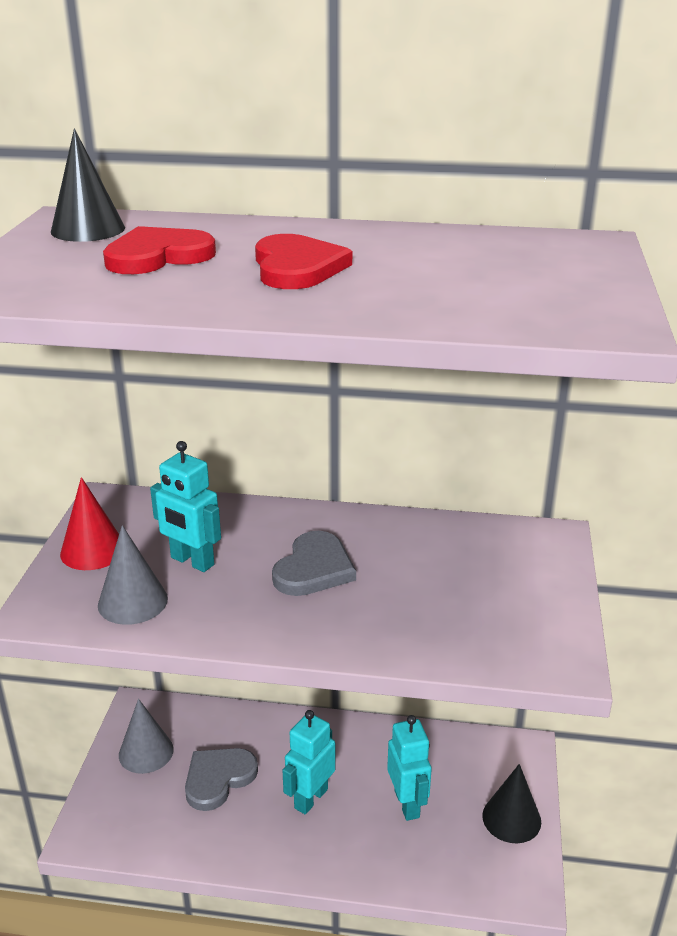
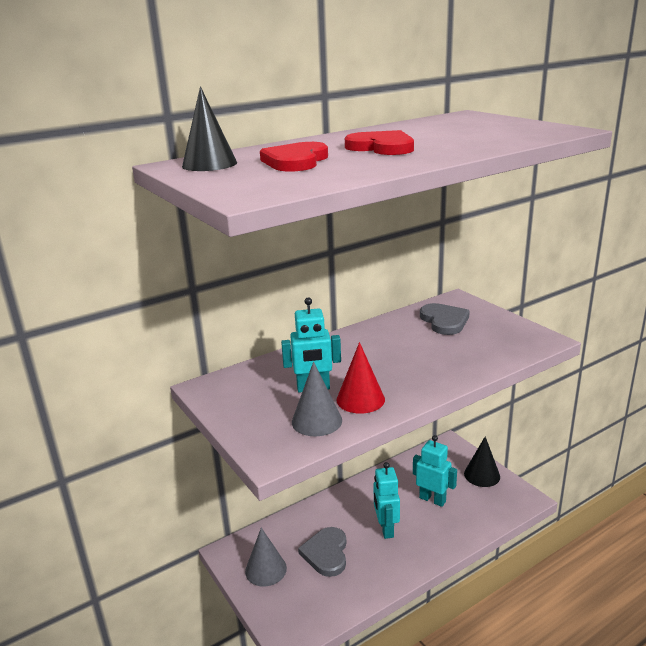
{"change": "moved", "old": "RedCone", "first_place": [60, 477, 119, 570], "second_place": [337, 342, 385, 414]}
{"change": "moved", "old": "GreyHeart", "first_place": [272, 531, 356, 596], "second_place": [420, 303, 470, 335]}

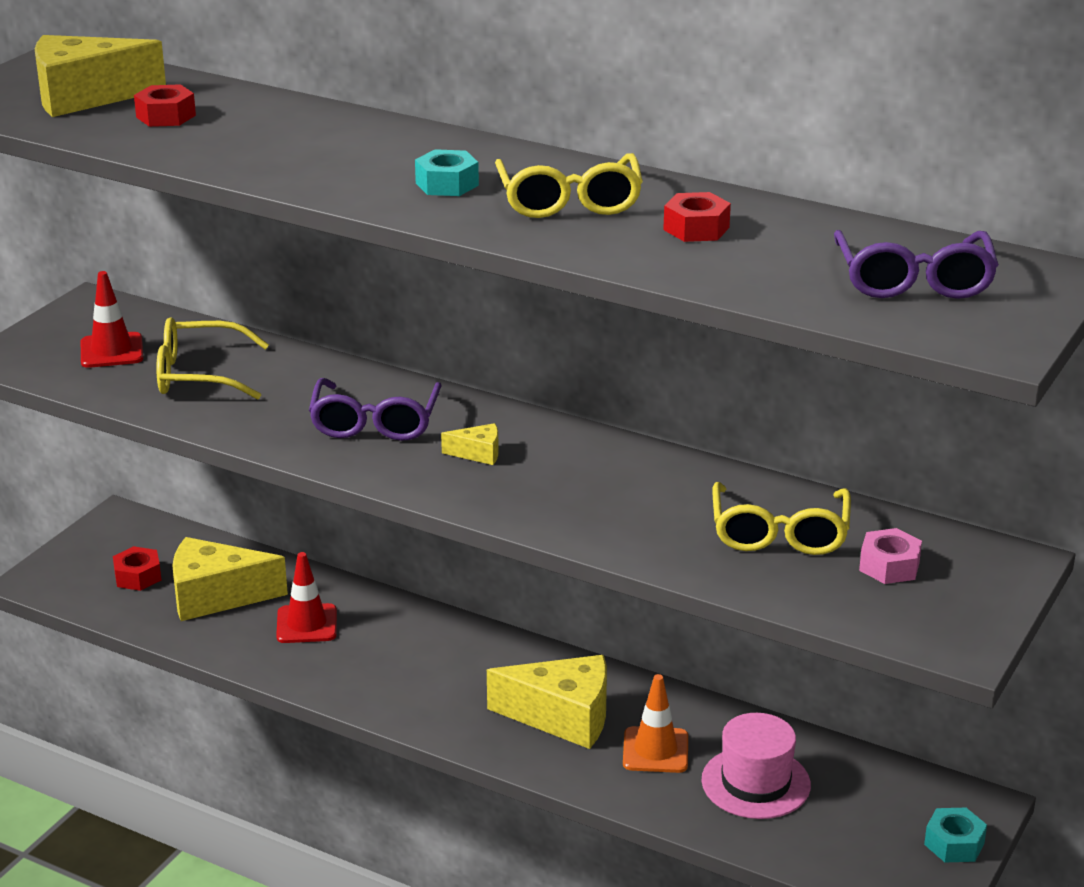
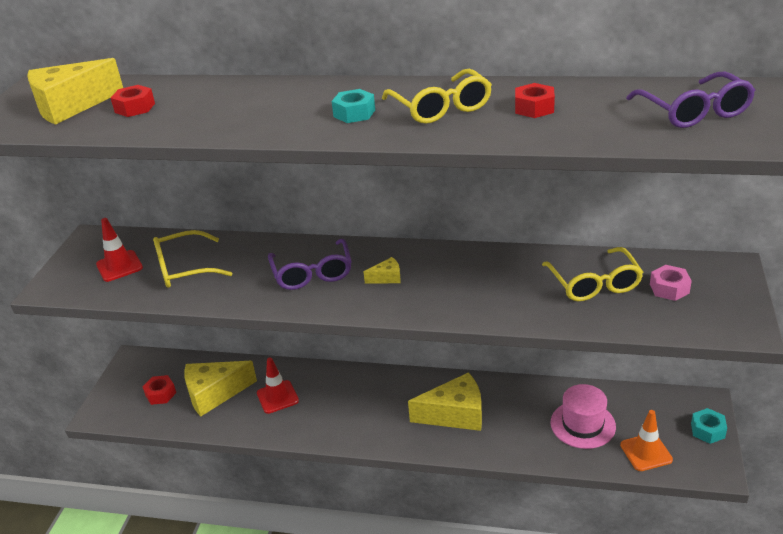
{"change": "moved", "old": "OrangeTrafficCone", "first_place": [623, 674, 688, 773], "second_place": [620, 410, 673, 471]}

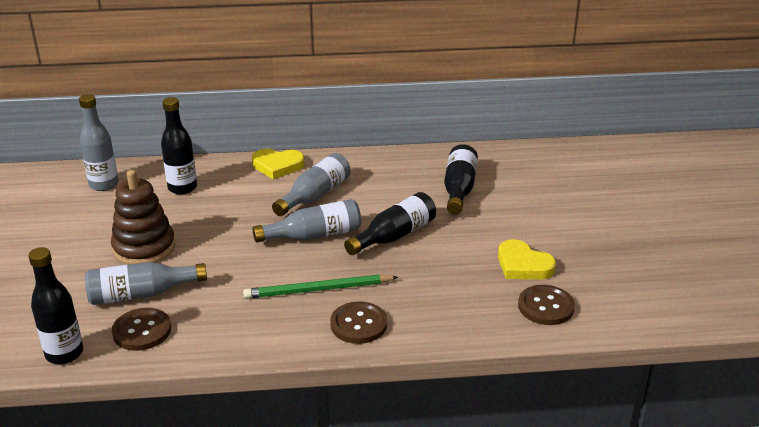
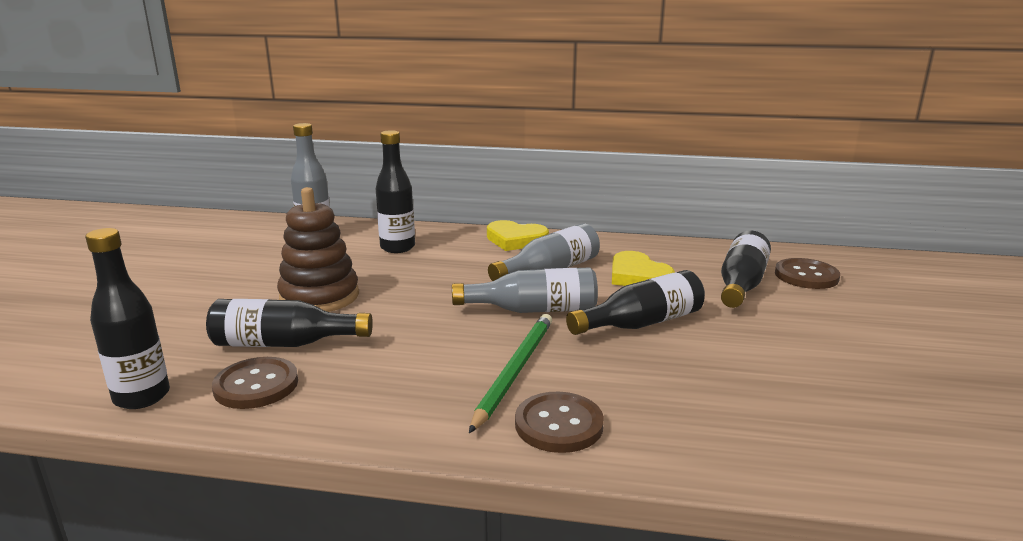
{"change": "moved", "old": "YellowHeart", "first_place": [498, 239, 556, 279], "second_place": [612, 251, 675, 286]}
{"change": "recoloured", "old": "GreyBottle", "new": "BlackBottle", "first_place": [85, 262, 207, 305], "second_place": [206, 299, 373, 347]}
{"change": "turned", "old": "GreenPencil", "first_place": [243, 274, 398, 299], "second_place": [469, 314, 552, 433], "degrees": 105}
{"change": "moved", "old": "BrownButton", "first_place": [518, 285, 575, 325], "second_place": [775, 258, 840, 289]}

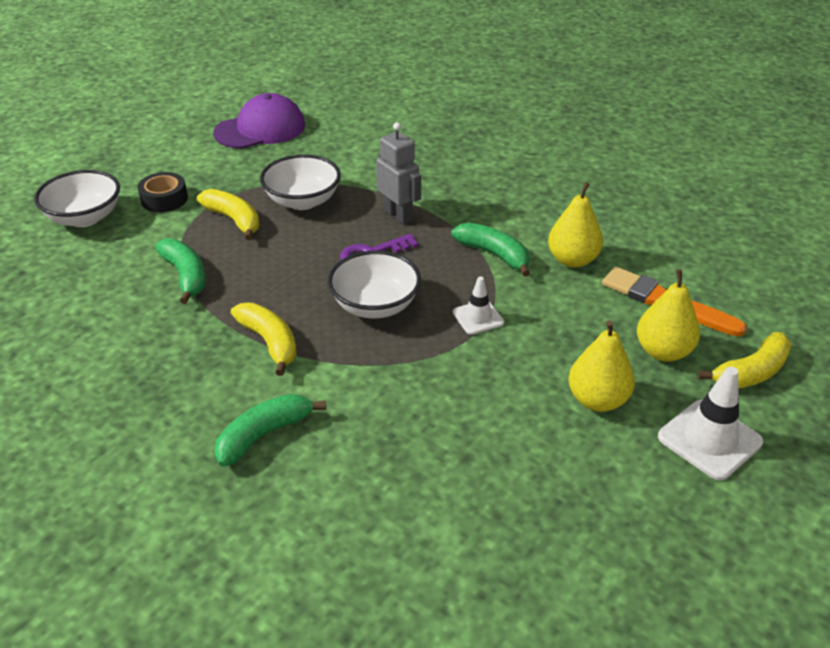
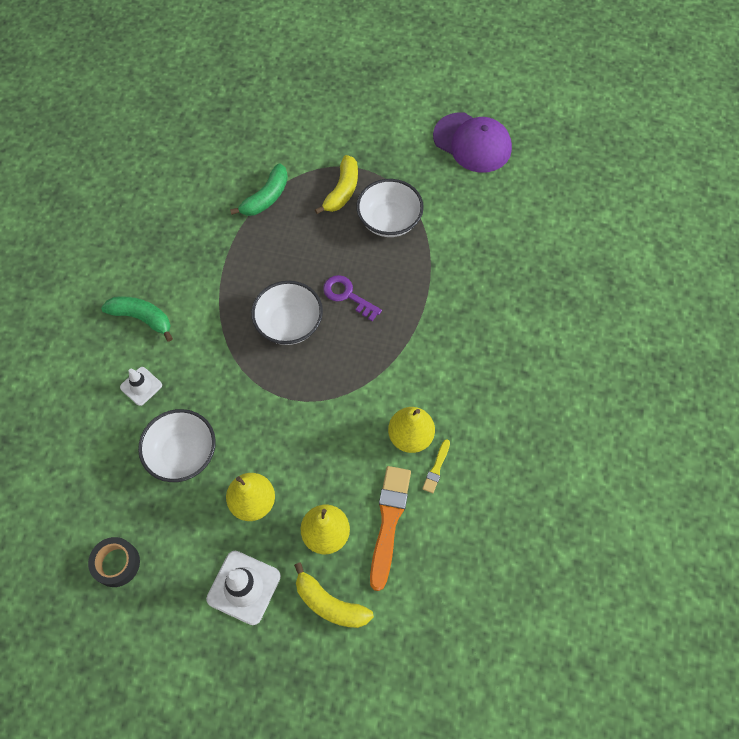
{"change": "removed", "old": "GreyRobot", "first_place": [376, 122, 421, 224]}
{"change": "moved", "old": "WhiteBowl", "first_place": [34, 170, 120, 227], "second_place": [138, 409, 216, 482]}
{"change": "moved", "old": "BlackTape", "first_place": [137, 172, 188, 212], "second_place": [88, 537, 140, 587]}
{"change": "removed", "old": "GreenBanana", "first_place": [451, 222, 530, 276]}
{"change": "moved", "old": "WhiteTrafficCone", "first_place": [453, 277, 504, 335], "second_place": [120, 367, 162, 406]}
{"change": "removed", "old": "YellowBanana", "first_place": [231, 303, 297, 376]}
{"change": "added", "new": "YellowBrush", "second_place": [422, 439, 450, 493]}

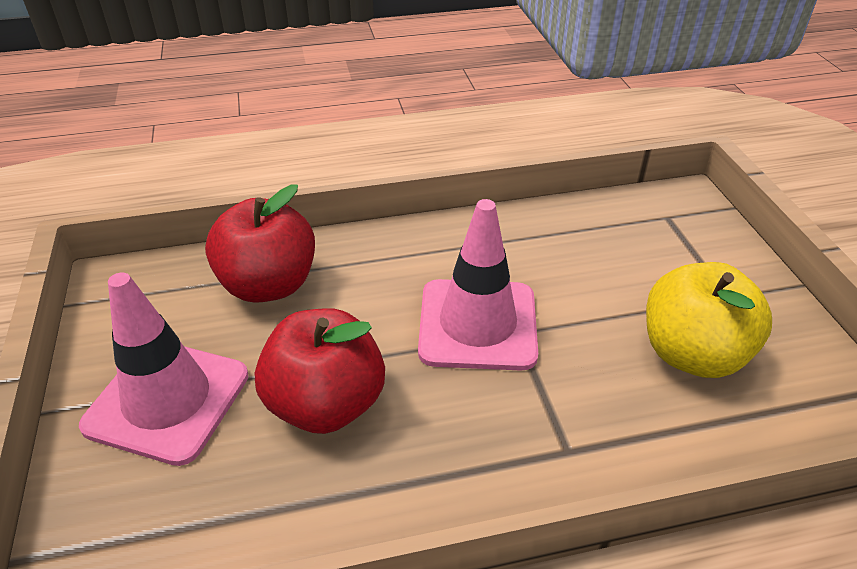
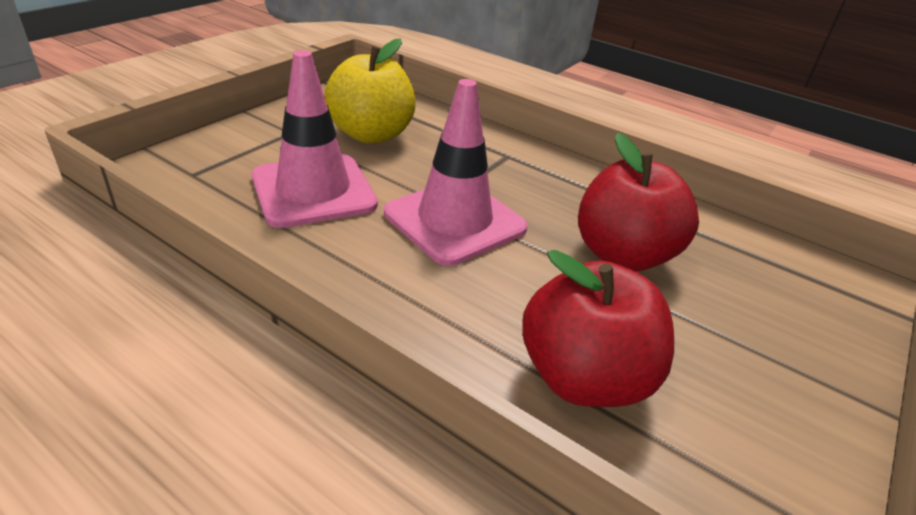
{"change": "moved", "old": "PinkTrafficCone", "first_place": [79, 272, 249, 466], "second_place": [251, 50, 378, 228]}

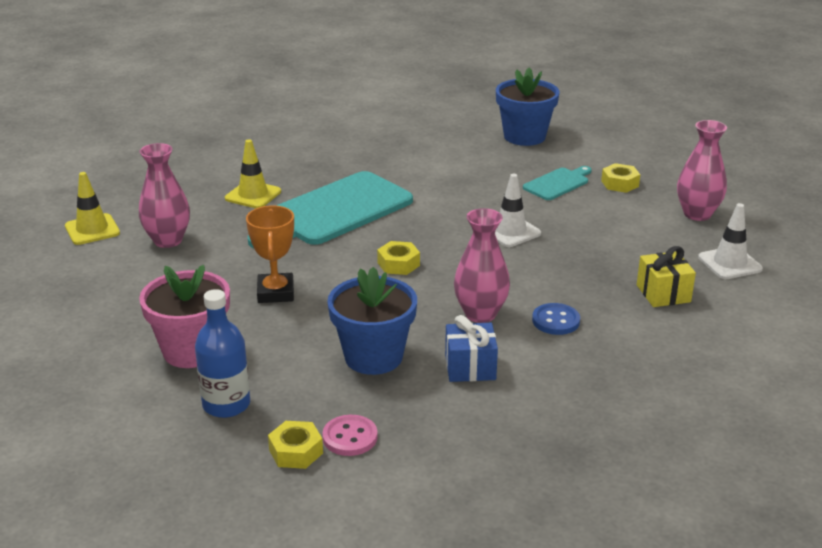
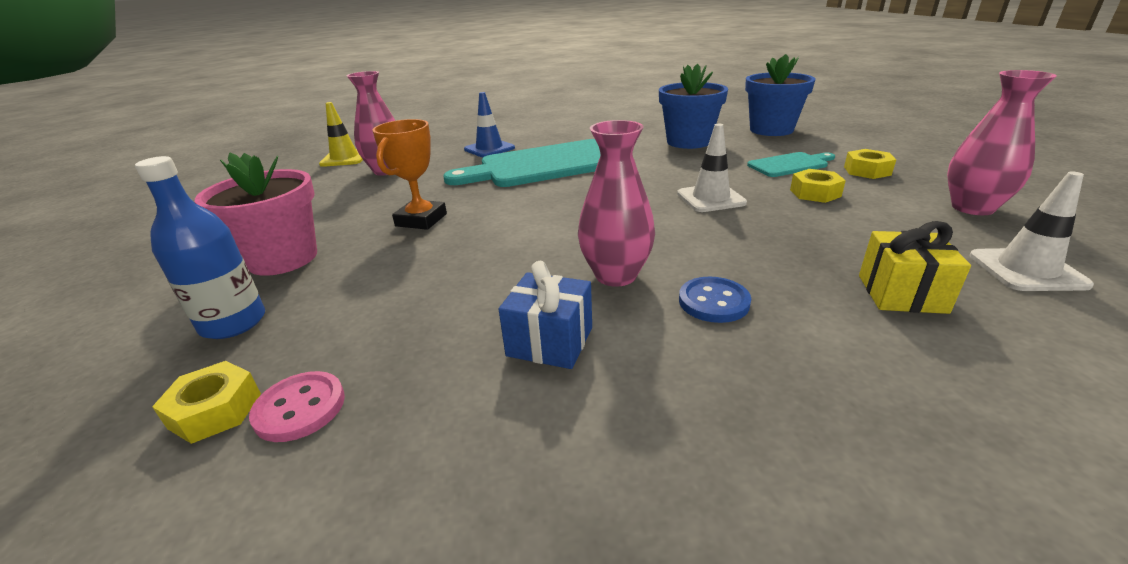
{"change": "recoloured", "old": "YellowTrafficCone", "new": "BlueTrafficCone", "first_place": [225, 139, 281, 208], "second_place": [464, 92, 515, 157]}
{"change": "moved", "old": "YellowNut", "first_place": [377, 241, 420, 275], "second_place": [790, 169, 846, 203]}
{"change": "moved", "old": "BlueFlowerPot", "first_place": [327, 267, 417, 375], "second_place": [659, 64, 728, 149]}

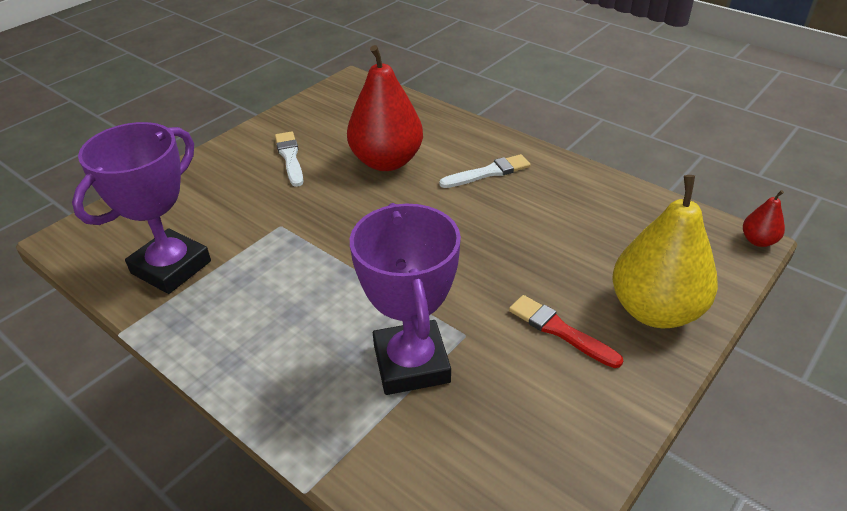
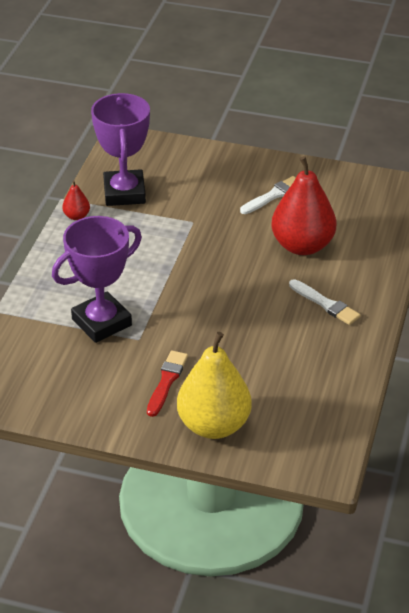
{"change": "turned", "old": "PurpleTrophy", "first_place": [72, 122, 211, 294], "second_place": [91, 93, 150, 206], "degrees": 75}
{"change": "moved", "old": "RedPear", "first_place": [743, 190, 785, 247], "second_place": [62, 180, 90, 220]}

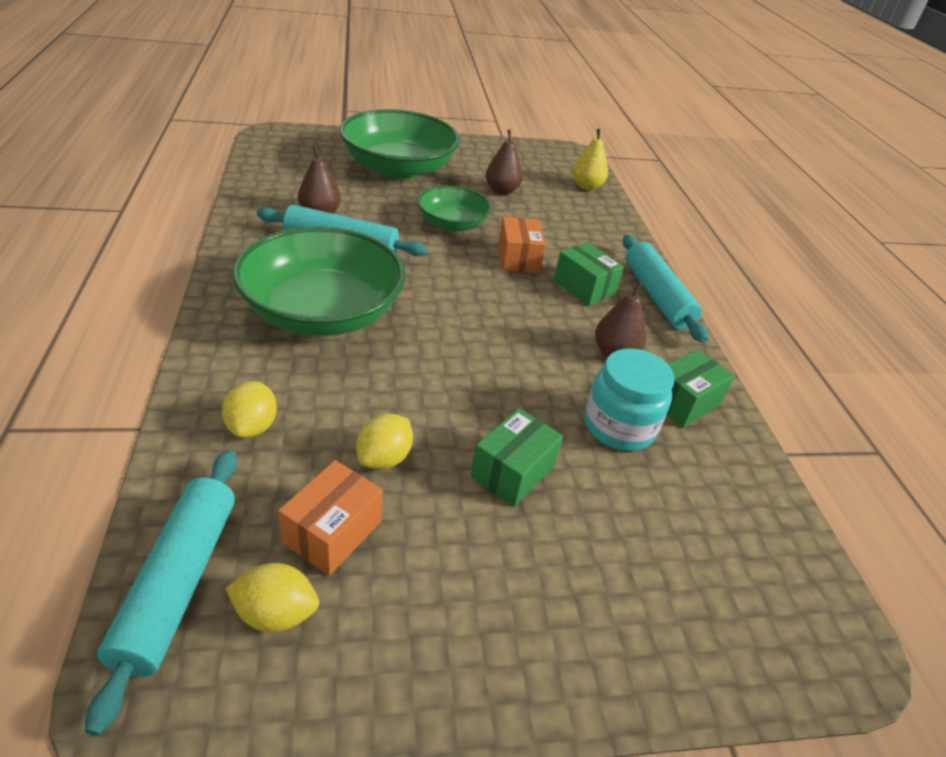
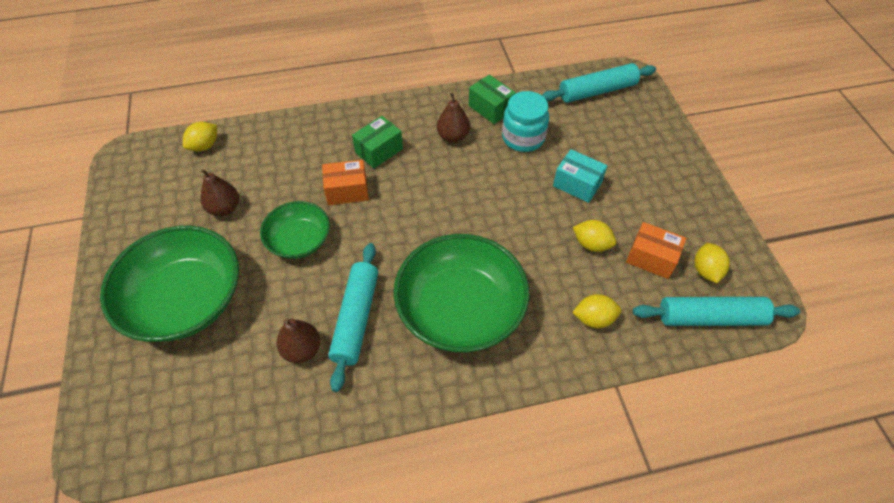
{"change": "replaced", "old": "YellowPear", "new": "YellowLemon", "first_place": [572, 128, 608, 190], "second_place": [183, 122, 217, 152]}
{"change": "moved", "old": "TurquoiseRollingPin", "first_place": [623, 235, 708, 343], "second_place": [542, 63, 656, 103]}
{"change": "recoloured", "old": "GreenBox", "new": "TurquoiseBox", "first_place": [471, 408, 563, 507], "second_place": [553, 149, 607, 203]}

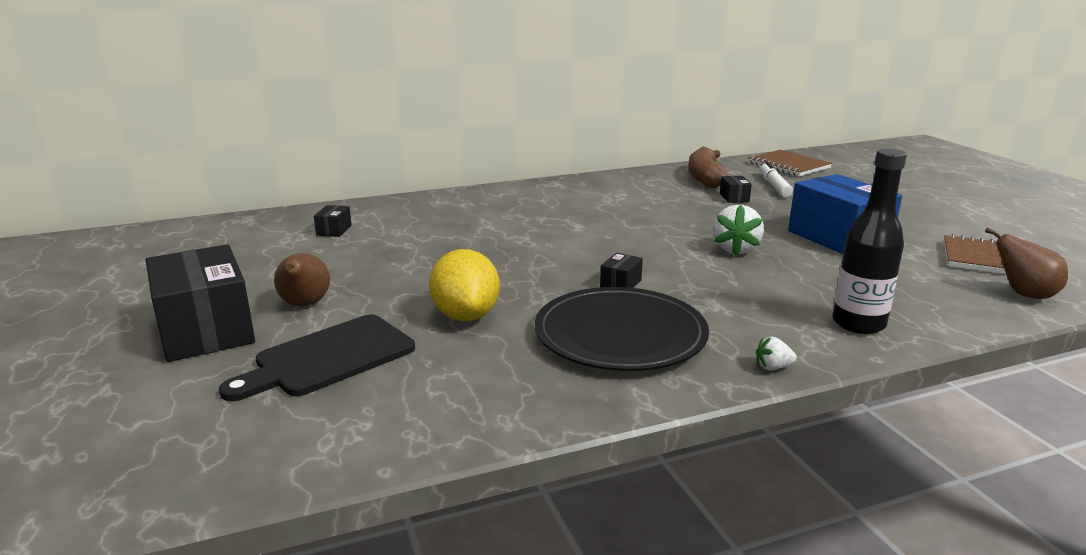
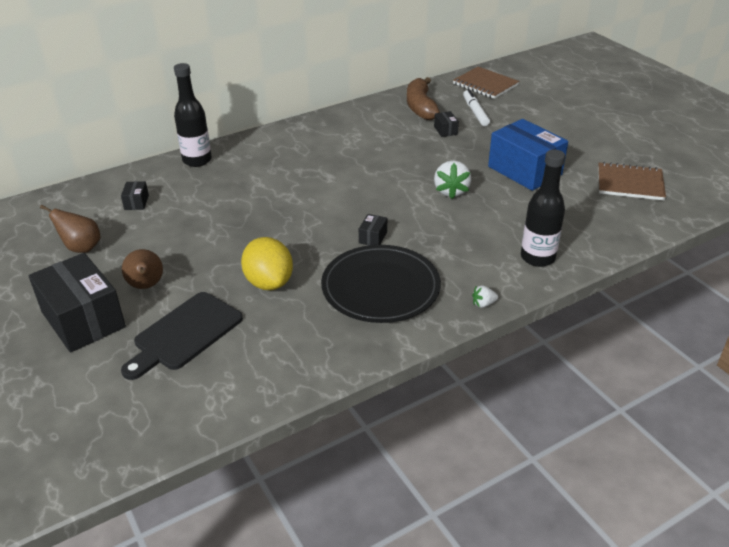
{"change": "moved", "old": "BrownPear", "first_place": [985, 228, 1068, 299], "second_place": [40, 205, 100, 253]}
{"change": "added", "new": "BlackBottle", "second_place": [174, 63, 212, 167]}

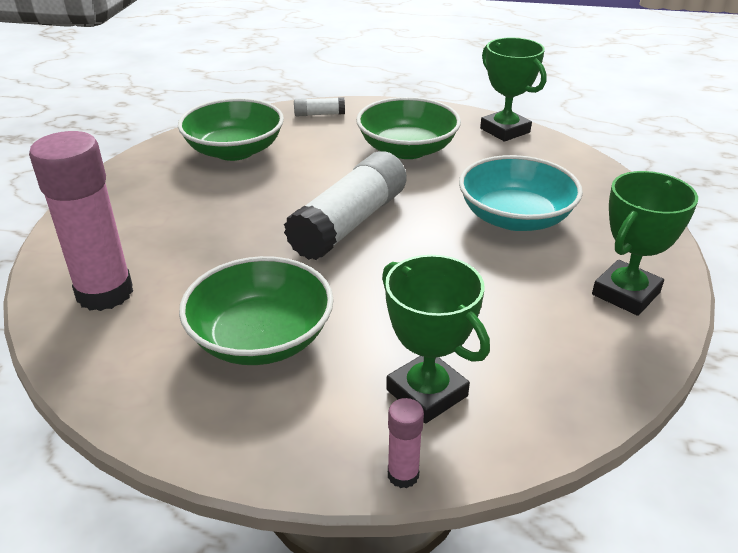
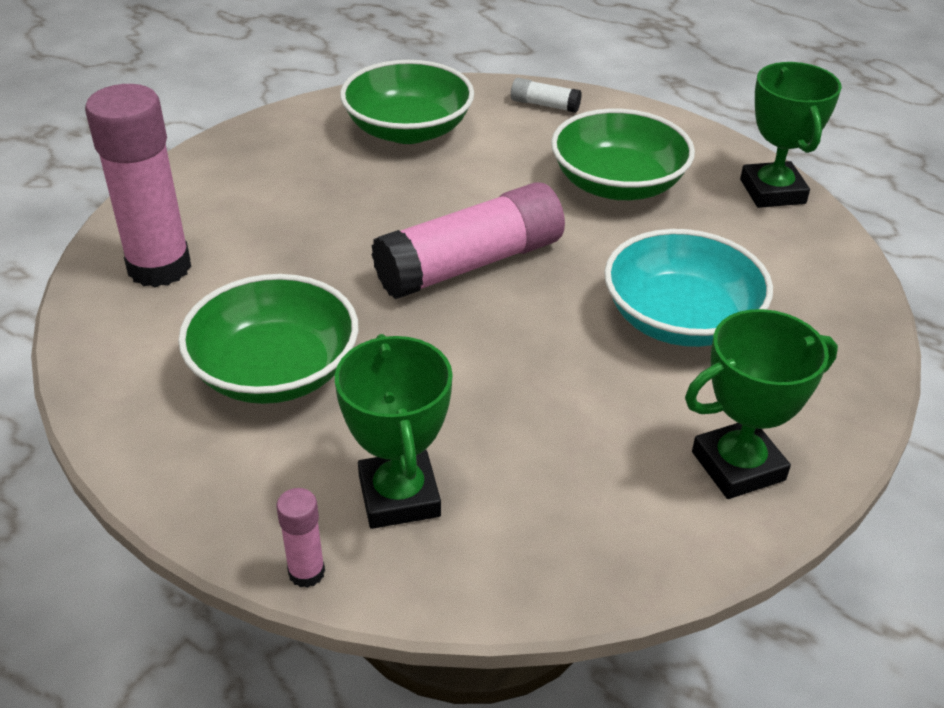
{"change": "recoloured", "old": "WhiteGlueStick", "new": "PinkGlueStick", "first_place": [284, 151, 407, 260], "second_place": [371, 182, 565, 299]}

